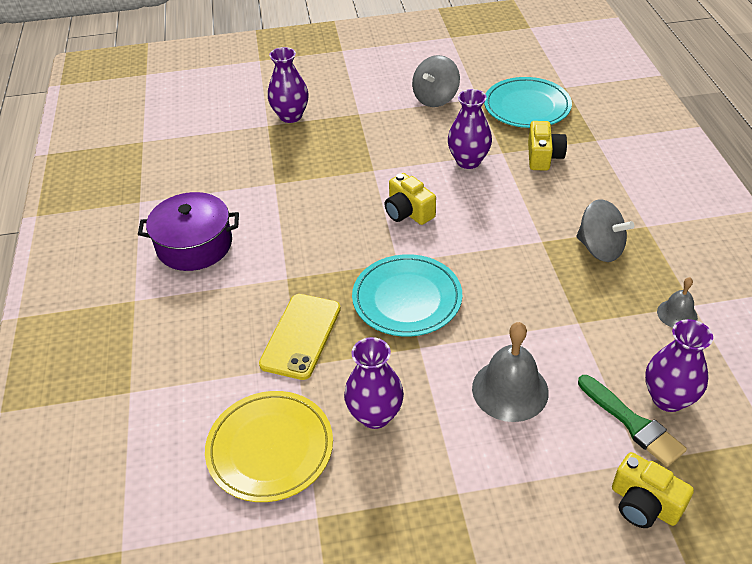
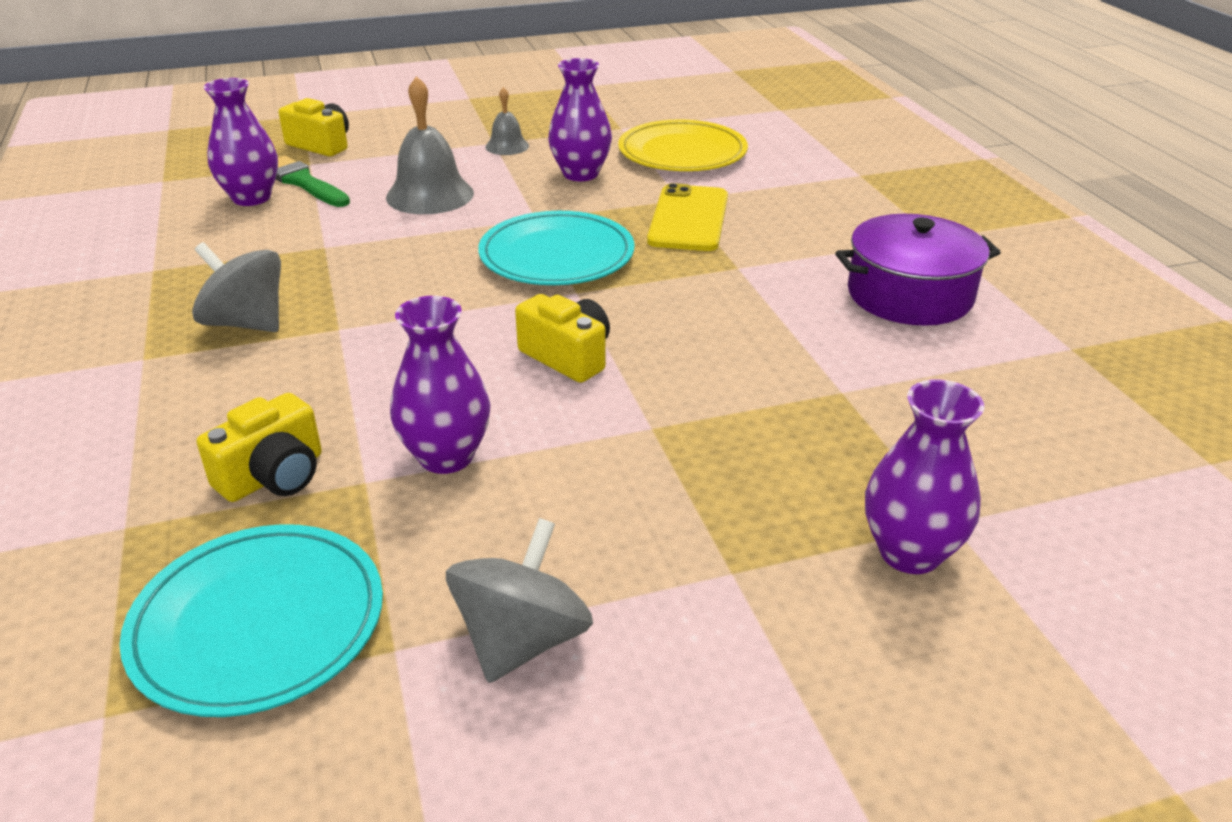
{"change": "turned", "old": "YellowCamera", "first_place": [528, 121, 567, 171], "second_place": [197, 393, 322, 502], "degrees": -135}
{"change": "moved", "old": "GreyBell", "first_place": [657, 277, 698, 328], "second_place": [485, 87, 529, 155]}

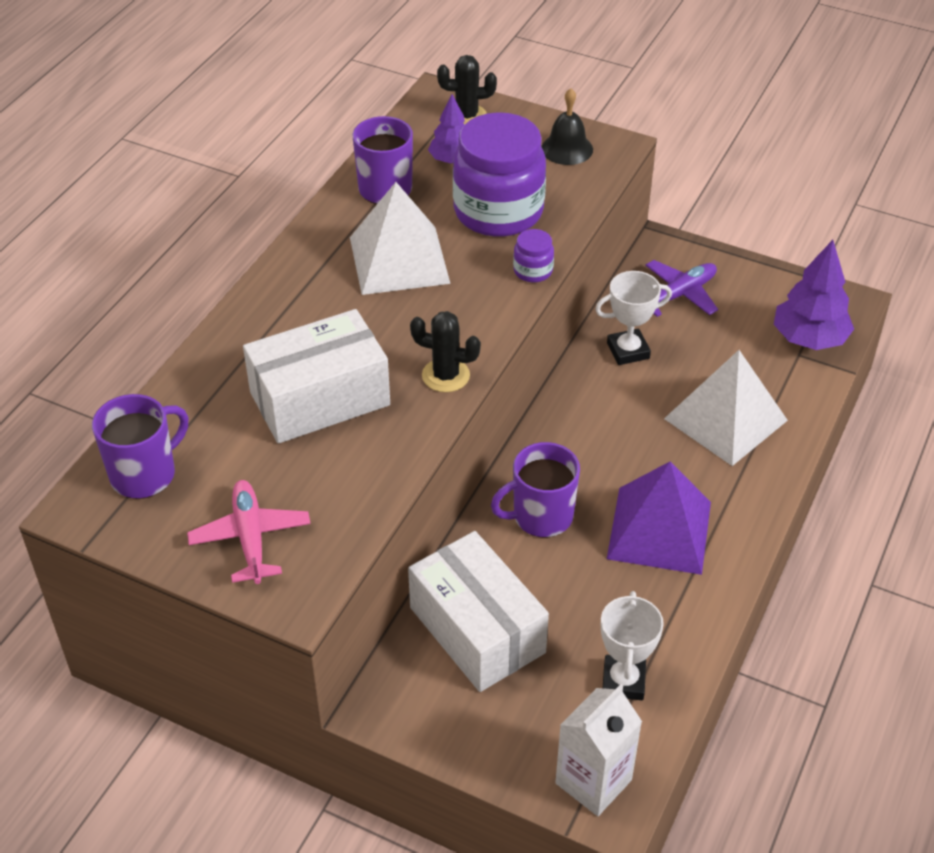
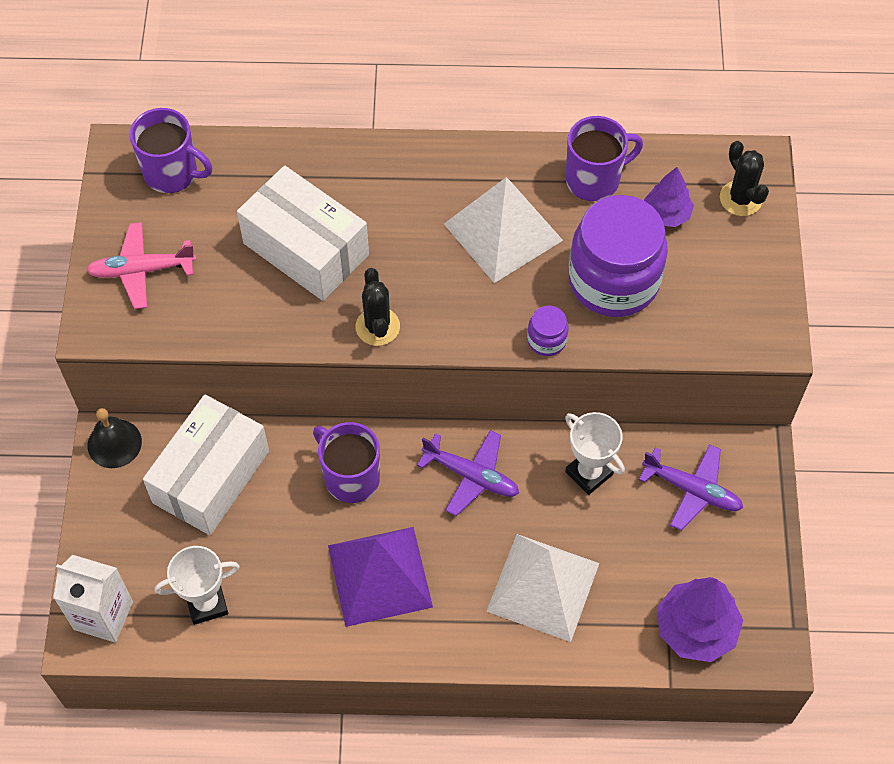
{"change": "moved", "old": "BlackBell", "first_place": [542, 88, 593, 165], "second_place": [88, 408, 142, 468]}
{"change": "turned", "old": "PinkPlane", "first_place": [187, 480, 311, 584], "second_place": [86, 222, 196, 309], "degrees": -150}
{"change": "added", "new": "PurplePlane", "second_place": [417, 430, 519, 516]}

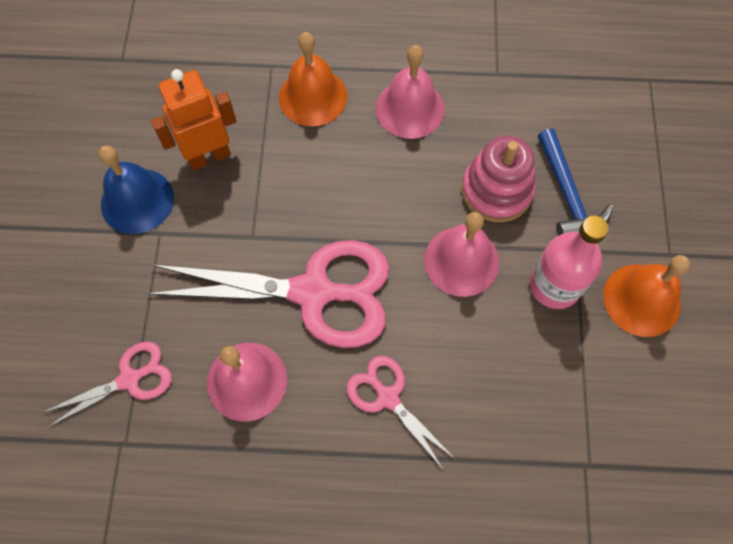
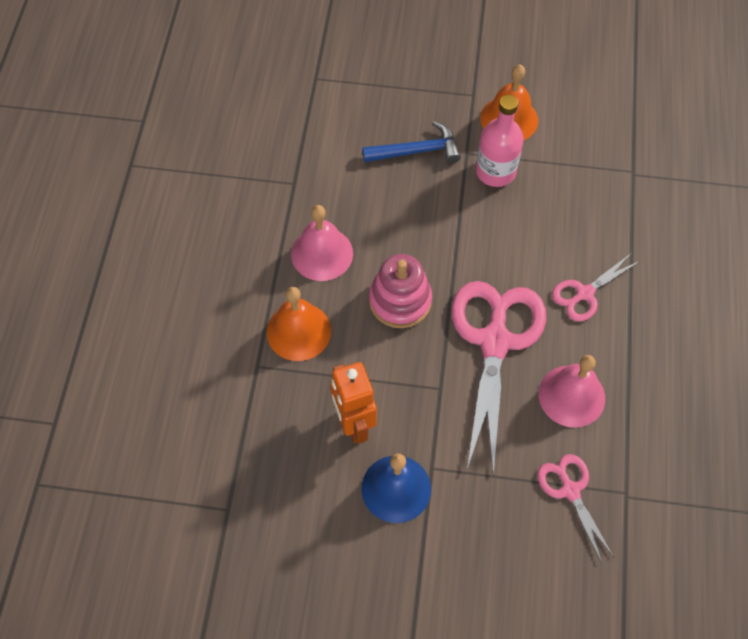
{"change": "moved", "old": "PinkStackingToy", "first_place": [461, 135, 536, 222], "second_place": [369, 254, 432, 328]}
{"change": "removed", "old": "PinkBell", "first_place": [424, 212, 499, 297]}

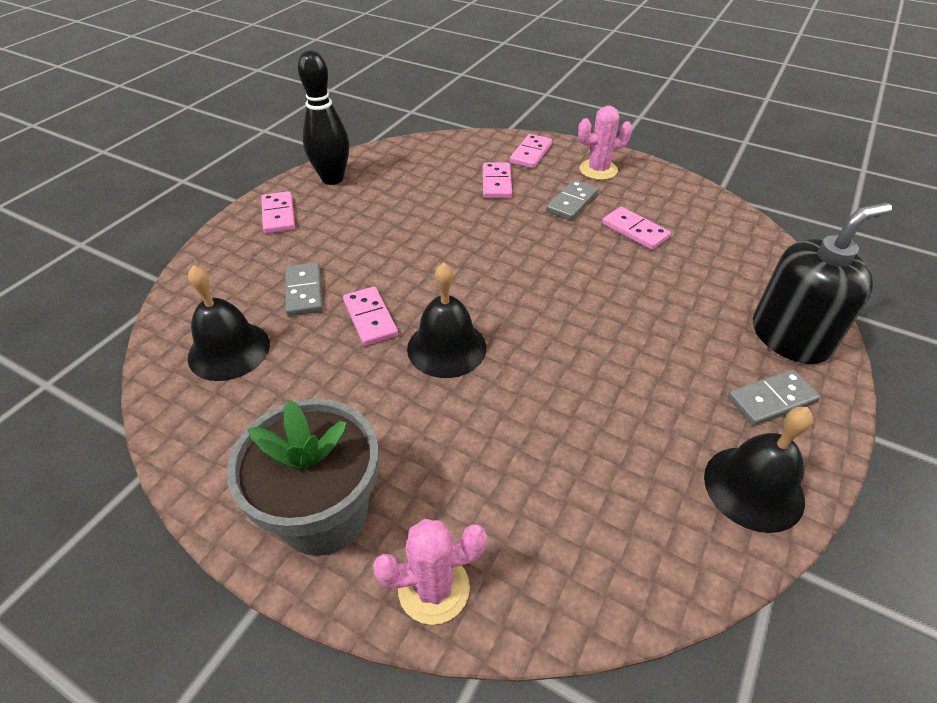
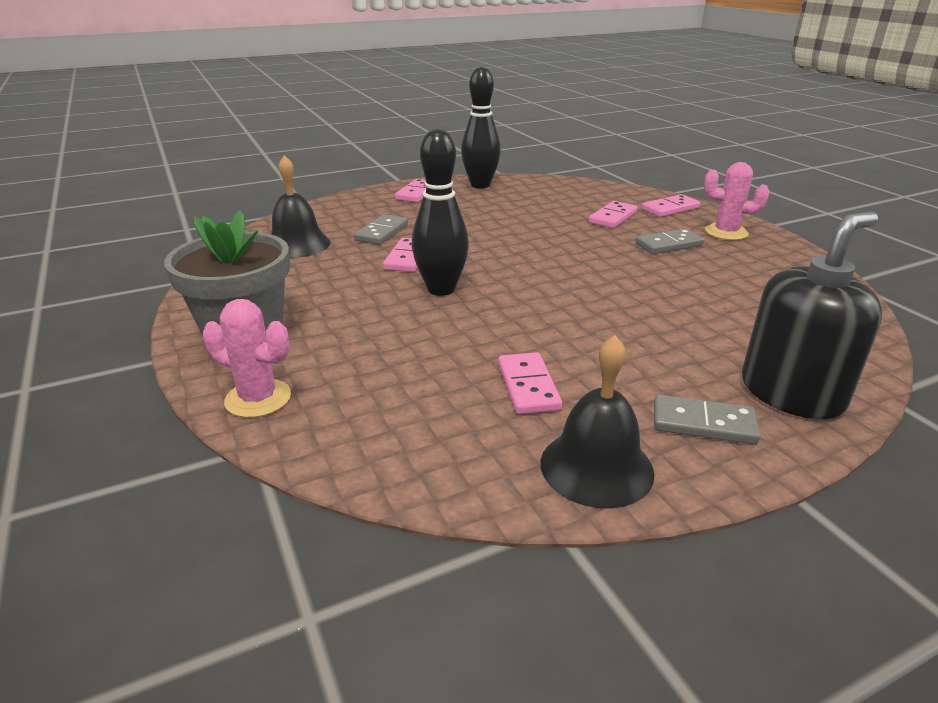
{"change": "turned", "old": "BlackSoapDispenser", "first_place": [753, 202, 892, 364], "second_place": [742, 212, 882, 419], "degrees": -45}
{"change": "moved", "old": "PinkDomino", "first_place": [602, 207, 671, 250], "second_place": [498, 352, 562, 414]}
{"change": "replaced", "old": "BlackBell", "new": "BlackBowlingPin", "first_place": [407, 262, 486, 378], "second_place": [412, 129, 469, 296]}

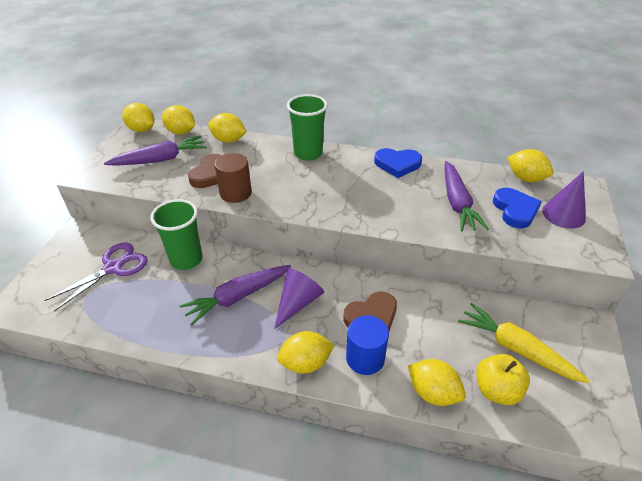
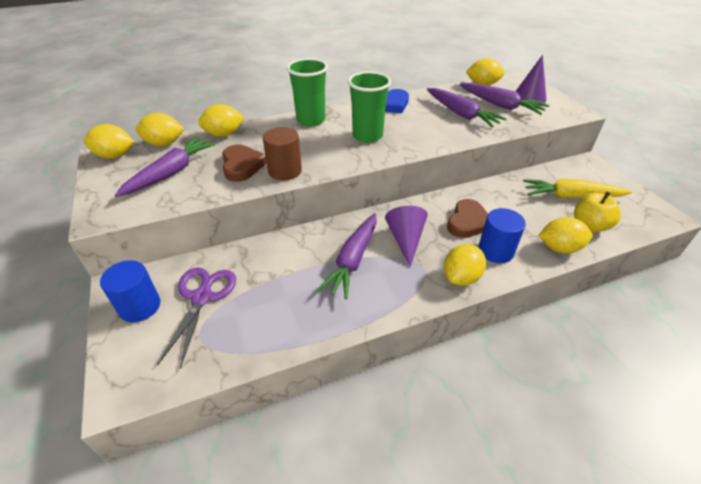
{"change": "replaced", "old": "BlueHeart", "new": "PurpleCarrot", "first_place": [493, 188, 542, 228], "second_place": [460, 83, 549, 115]}
{"change": "moved", "old": "GreenCup", "first_place": [150, 199, 203, 270], "second_place": [348, 71, 391, 143]}
{"change": "added", "new": "BlueCylinder", "second_place": [100, 260, 160, 322]}

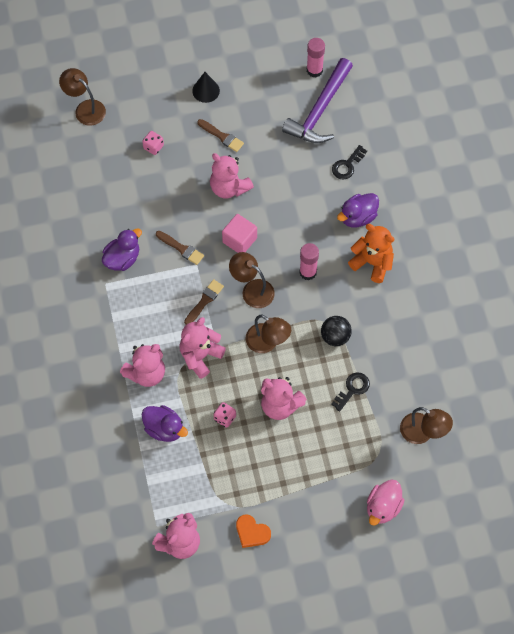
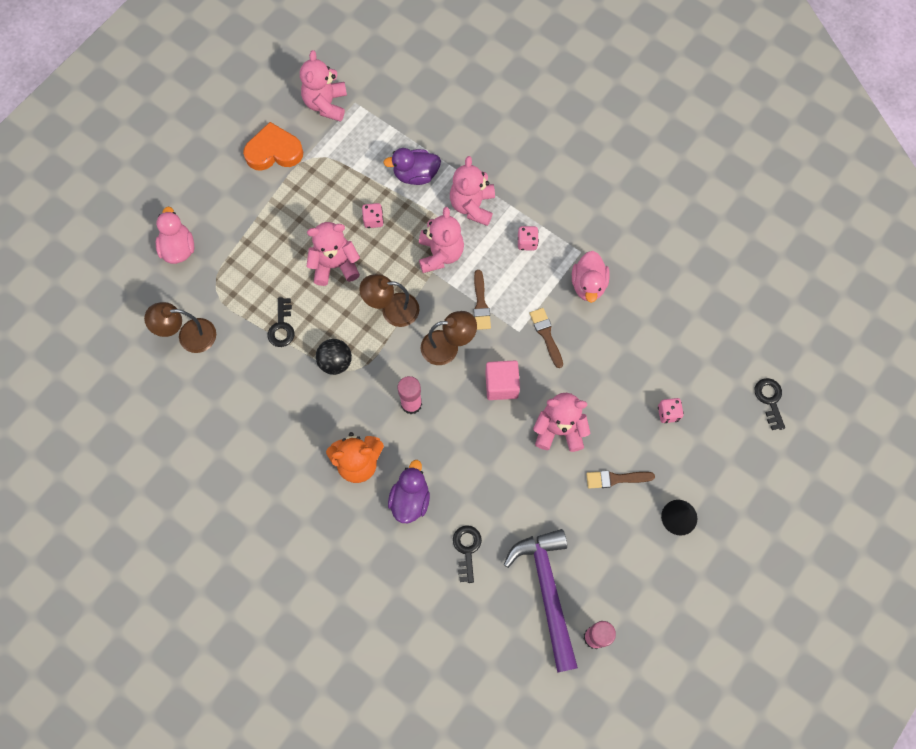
{"change": "replaced", "old": "BrownLamp", "new": "BlackKey", "first_place": [59, 68, 106, 126], "second_place": [755, 378, 785, 430]}
{"change": "recoloured", "old": "PurpleDuck", "new": "PinkDuck", "first_place": [102, 228, 142, 271], "second_place": [572, 251, 610, 303]}
{"change": "turned", "old": "BrownBrush", "first_place": [156, 231, 204, 265], "second_place": [529, 308, 563, 368], "degrees": 75}
{"change": "resized", "old": "OrangeHeart", "first_place": [236, 514, 271, 548], "second_place": [243, 122, 303, 171], "factor": 1.5}
{"change": "added", "new": "PinkDice", "second_place": [518, 226, 539, 250]}

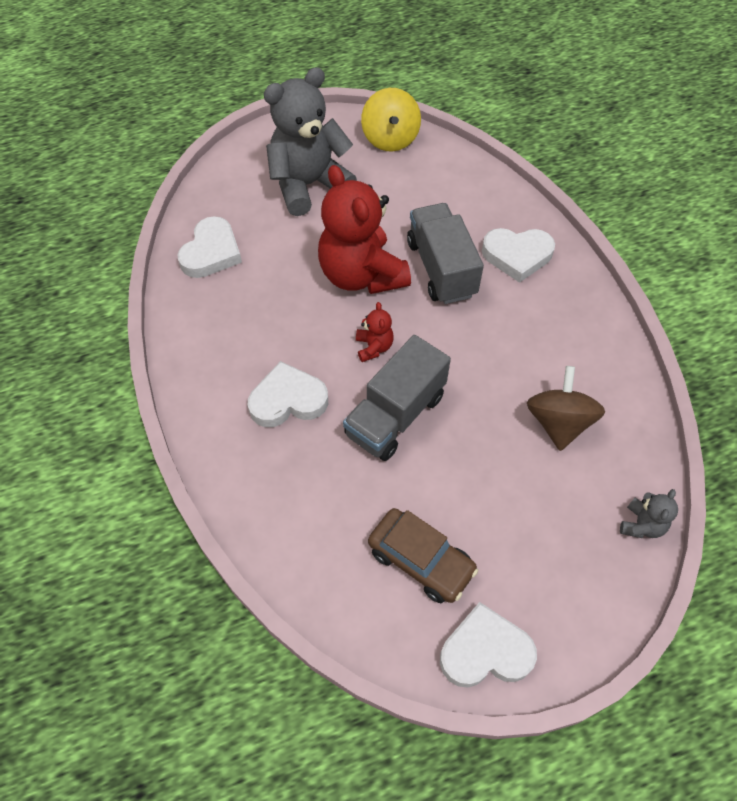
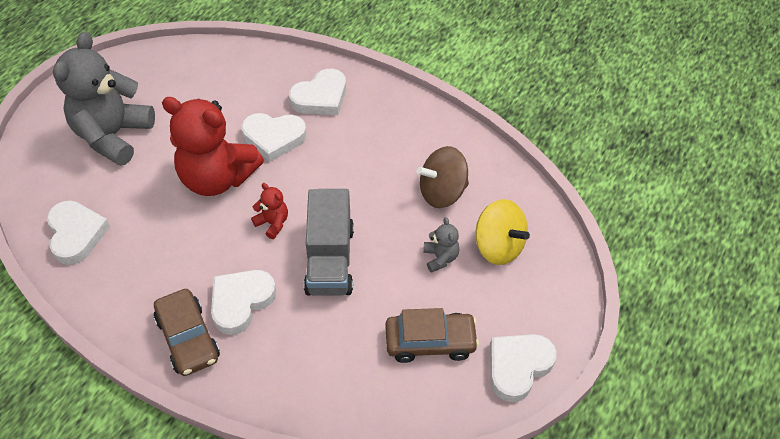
{"change": "moved", "old": "YellowSpinningTop", "first_place": [361, 88, 421, 152], "second_place": [476, 199, 530, 265]}
{"change": "replaced", "old": "GreyTruck", "new": "WhiteHeart", "first_place": [407, 203, 484, 304], "second_place": [241, 113, 307, 162]}
{"change": "turned", "old": "BrownSpinningTop", "first_place": [527, 366, 605, 451], "second_place": [417, 146, 469, 208], "degrees": -75}
{"change": "moved", "old": "GreyTeddyBear", "first_place": [620, 489, 678, 538], "second_place": [423, 217, 459, 273]}
{"change": "added", "new": "BrownCar", "second_place": [154, 289, 220, 376]}

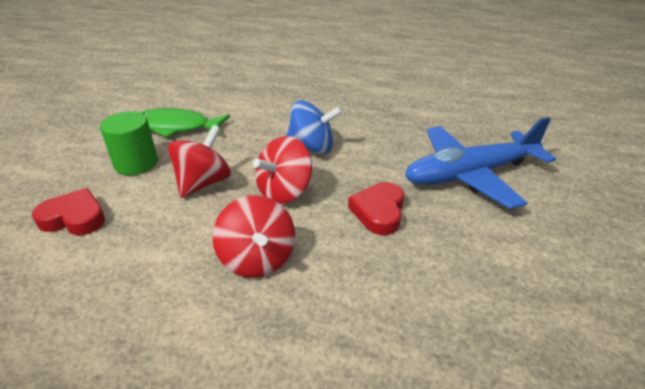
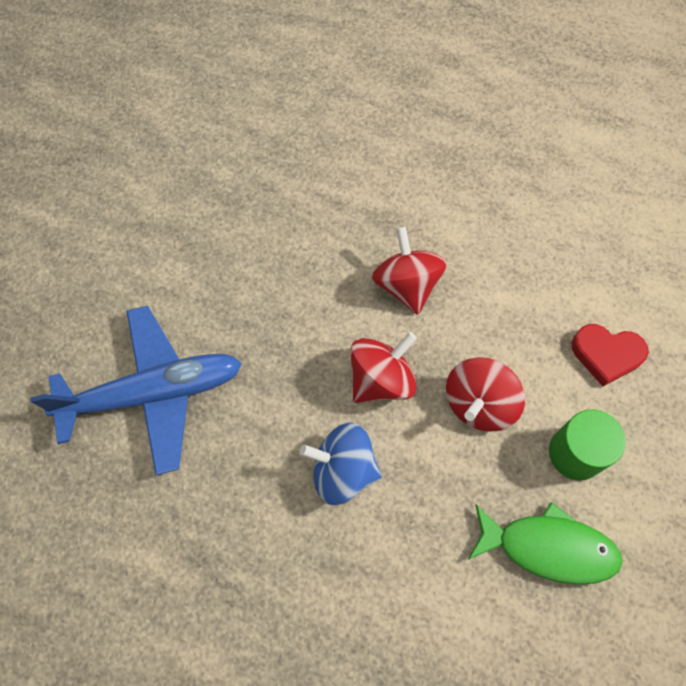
{"change": "removed", "old": "RedHeart", "first_place": [348, 182, 404, 235]}

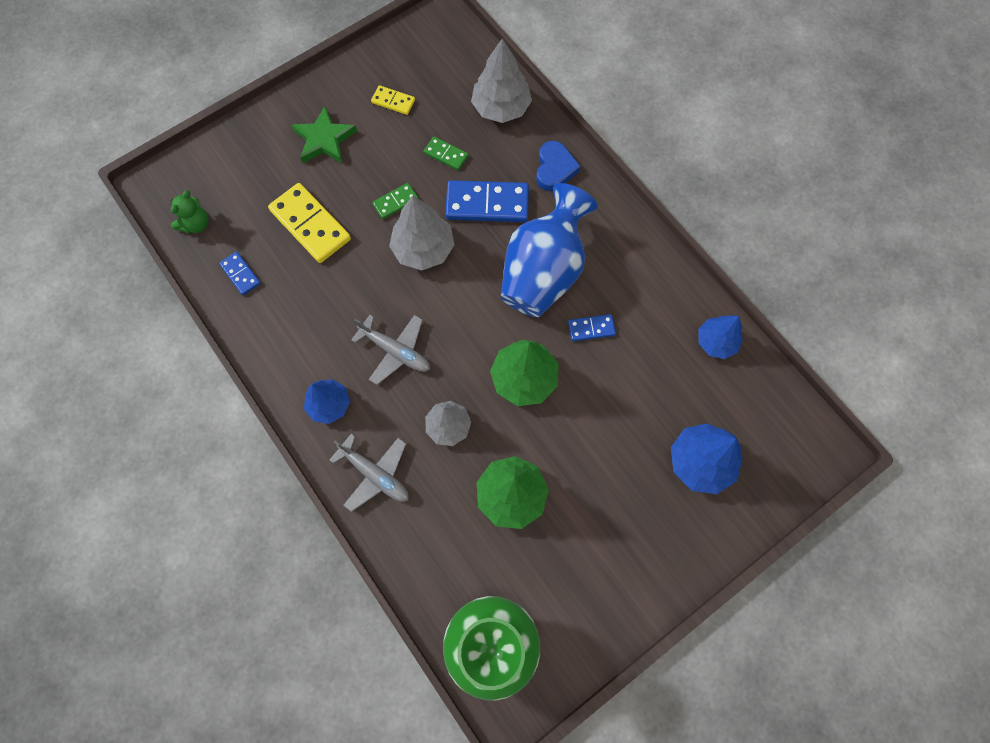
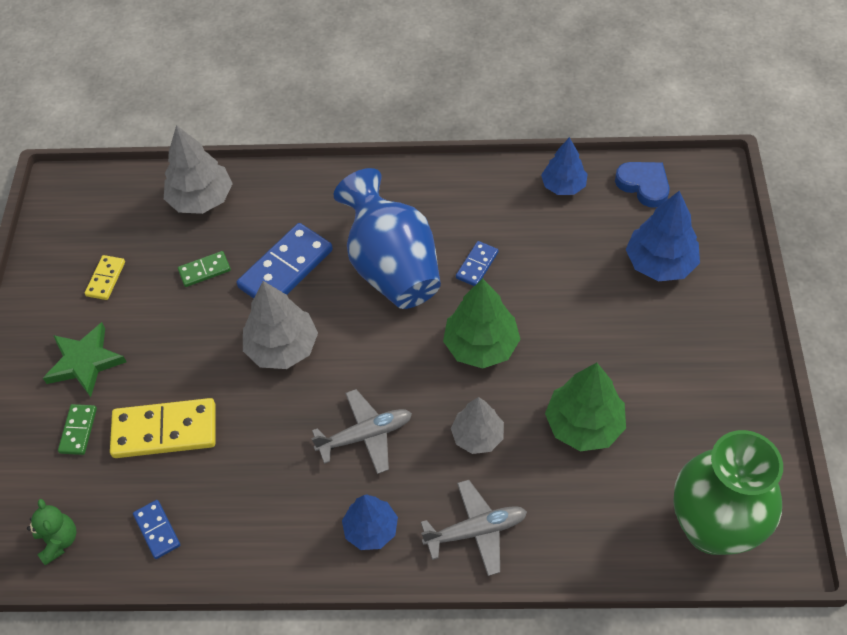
{"change": "turned", "old": "YellowDomino", "first_place": [371, 85, 415, 115], "second_place": [85, 255, 125, 300], "degrees": -45}
{"change": "moved", "old": "BlueHeart", "first_place": [536, 141, 581, 191], "second_place": [615, 162, 670, 208]}
{"change": "moved", "old": "GreenDomino", "first_place": [372, 183, 418, 219], "second_place": [58, 404, 97, 455]}
{"change": "turned", "old": "BlueDomino", "first_place": [219, 252, 261, 295], "second_place": [133, 500, 180, 559], "degrees": 60}

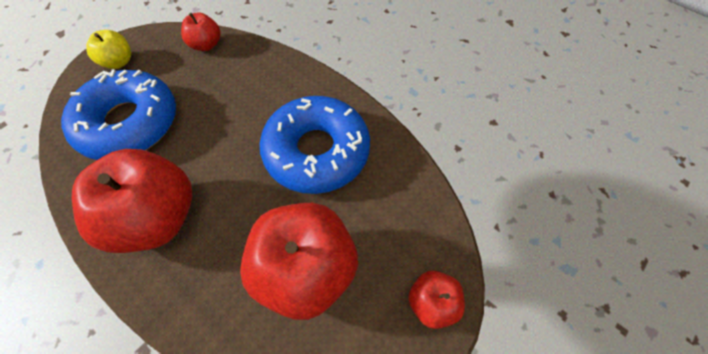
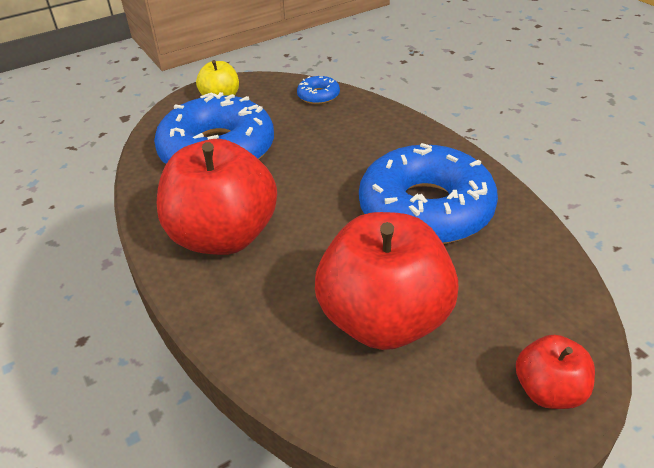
{"change": "replaced", "old": "RedApple", "new": "BlueDonut", "first_place": [181, 12, 221, 51], "second_place": [297, 76, 340, 104]}

